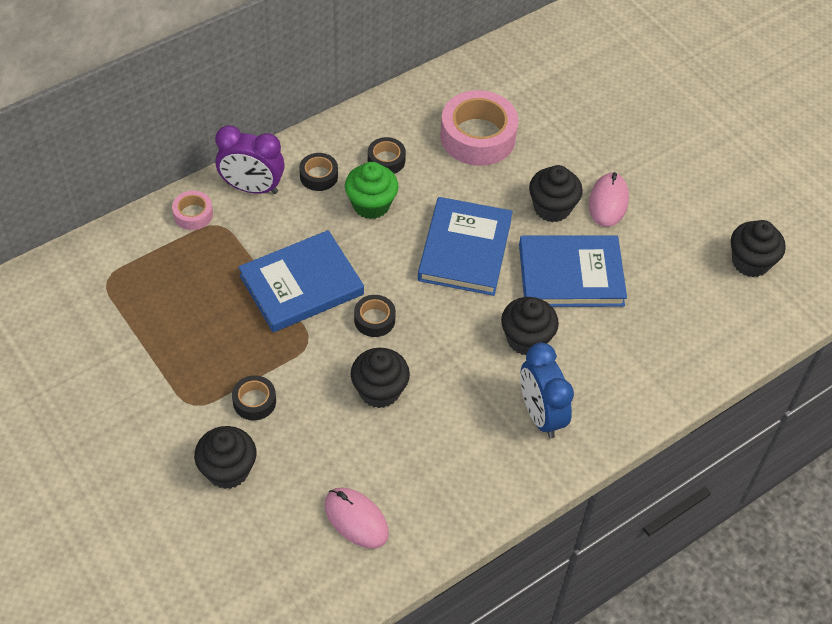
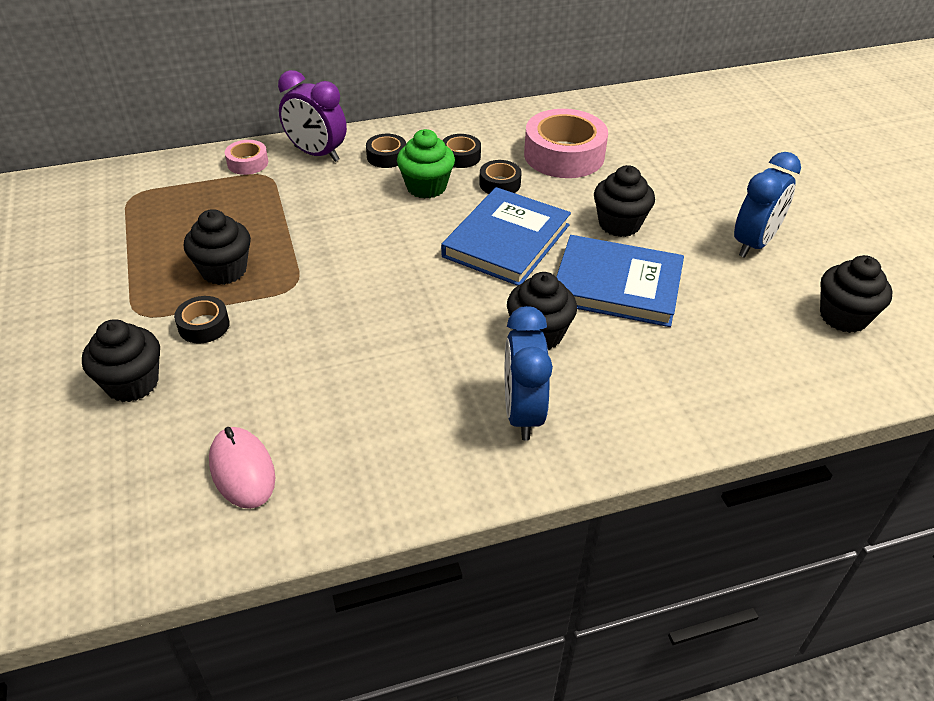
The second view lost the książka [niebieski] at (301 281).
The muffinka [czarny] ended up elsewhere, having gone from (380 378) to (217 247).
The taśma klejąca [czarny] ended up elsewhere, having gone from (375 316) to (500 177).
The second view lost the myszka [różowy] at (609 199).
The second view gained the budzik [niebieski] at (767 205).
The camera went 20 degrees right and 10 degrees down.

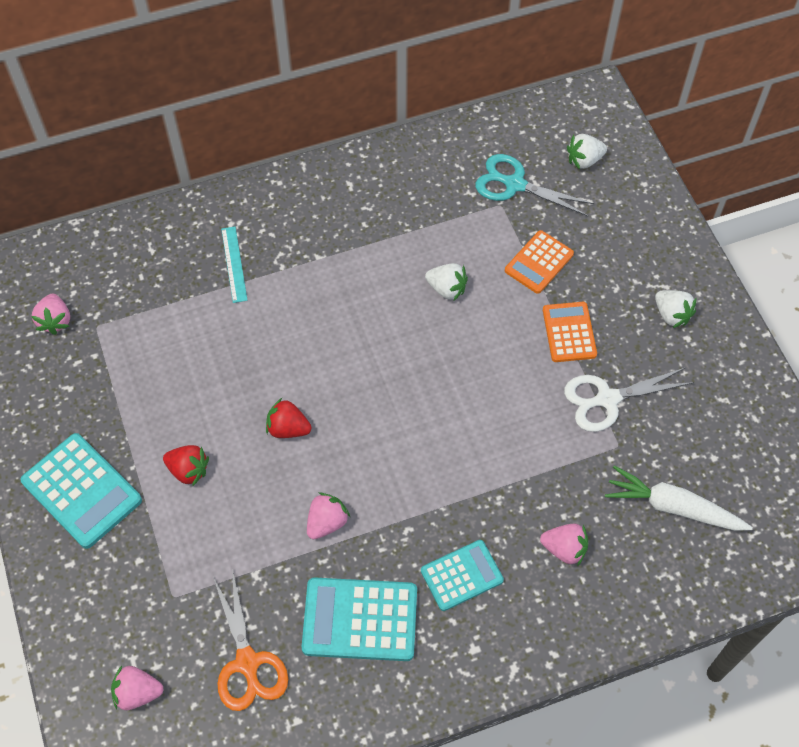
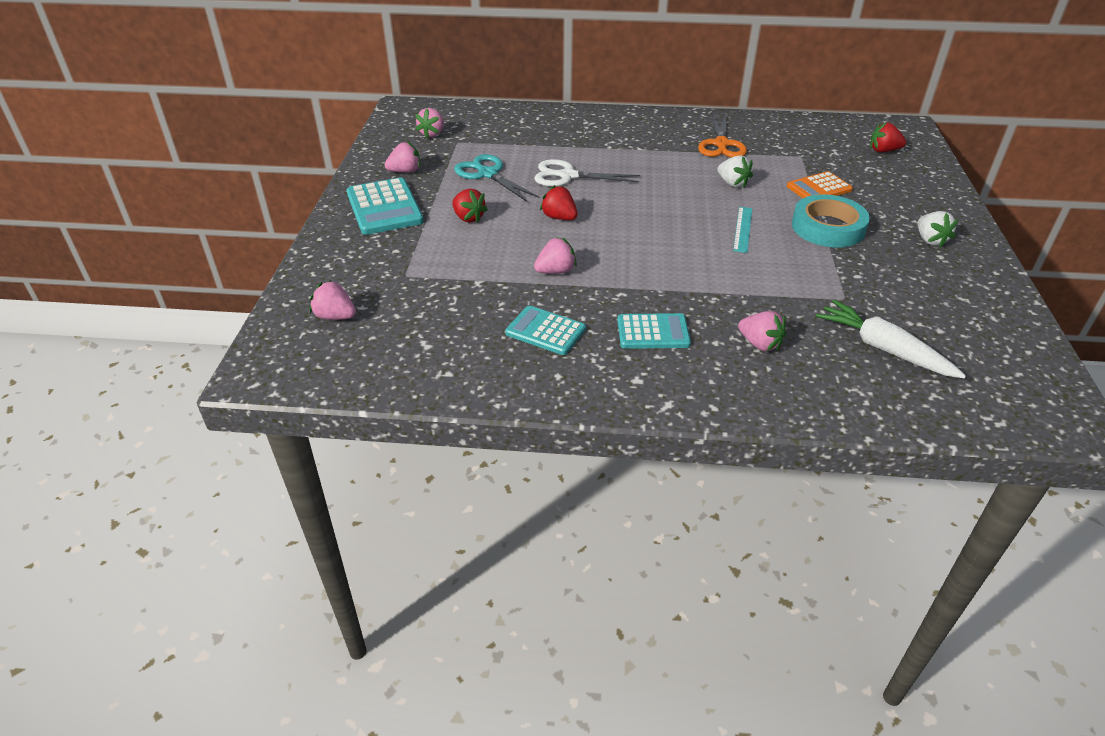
The nożyczki [pomarańczowy] ended up elsewhere, having gone from (250 640) to (722 136).
The linijka [turkusowy] ended up elsewhere, having gone from (234 264) to (742 230).
The size of the kalkulator [turkusowy] at (359 619) changed by a factor of 0.65.
The nożyczki [turkusowy] ended up elsewhere, having gone from (534 185) to (497 178).
Where the kalkulator [pomarańczowy] stood at (570 332), the taśma klejąca [turkusowy] came to stand at (831 220).
The nożyczki [biały] ended up elsewhere, having gone from (629 399) to (587 173).
What was the truskawka [biały] at (587 152) turned into the truskawka [czerwony] at (888 137).
The second view gained the truskawka [różowy] at (402 157).
The camera went 25 degrees right and 20 degrees down.

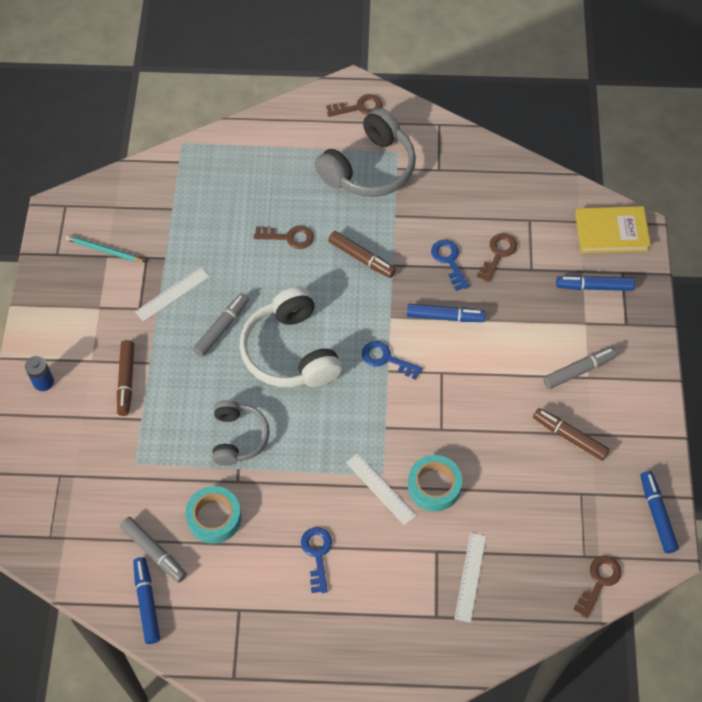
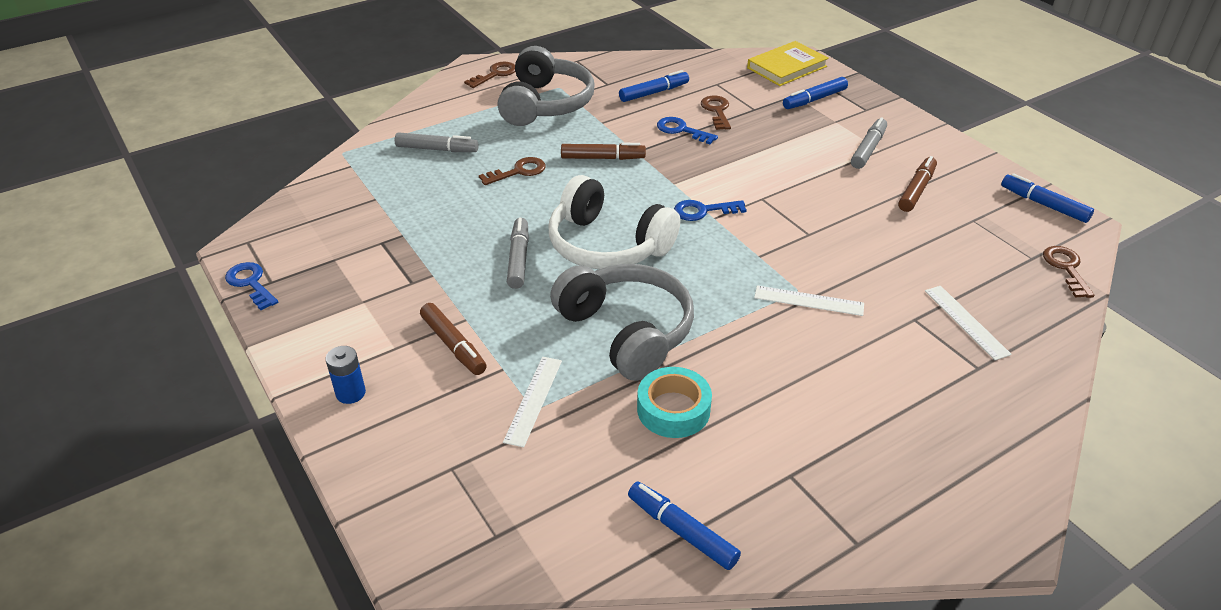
The second view lost the ołówek [turkusowy] at (105 248).
The flamaster [szary] ended up elsewhere, having gone from (153 550) to (436 142).
The linijka [biały] ended up elsewhere, having gone from (172 294) to (532 402).
The size of the słuchawki [szary] at (241 433) changed by a factor of 1.63.
The klucz [niebieski] ended up elsewhere, having gone from (316 560) to (251 286).
The flamaster [niebieski] ended up elsewhere, having gone from (446 313) to (654 86).
The second view lost the taśma klejąca [turkusowy] at (435 483).
The flamaster [brązowy] at (571 434) ended up facing another way, 120 degrees clockwise from before.
The camera went 35 degrees left and 20 degrees down.

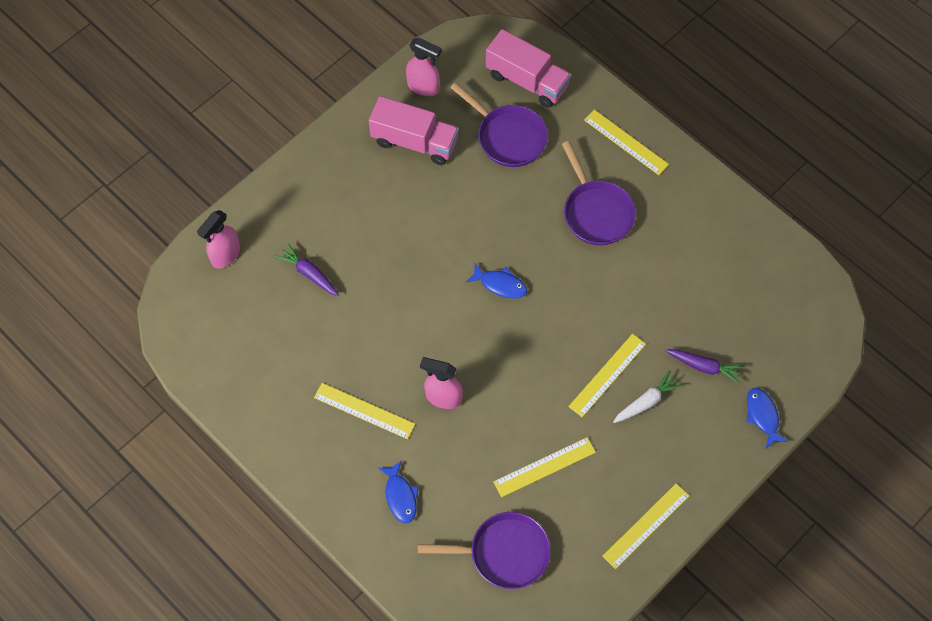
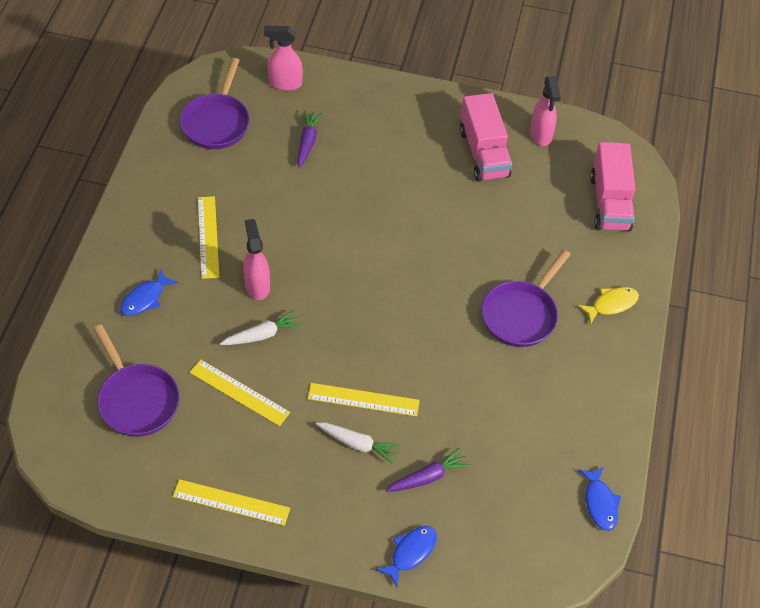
The patelnia [fioletowy] ended up elsewhere, having gone from (499 124) to (215 103).
The ryba [niebieski] ended up elsewhere, having gone from (496 281) to (600 499).
Where the linijka [żółty] stood at (626 142), the ryba [żółty] came to stand at (608 305).
The marchewka [fioletowy] at (705 366) ended up facing another way, 105 degrees counterclockwise from before.
The second view gained the marchewka [biały] at (261 327).
The camera went 55 degrees right and 10 degrees down.

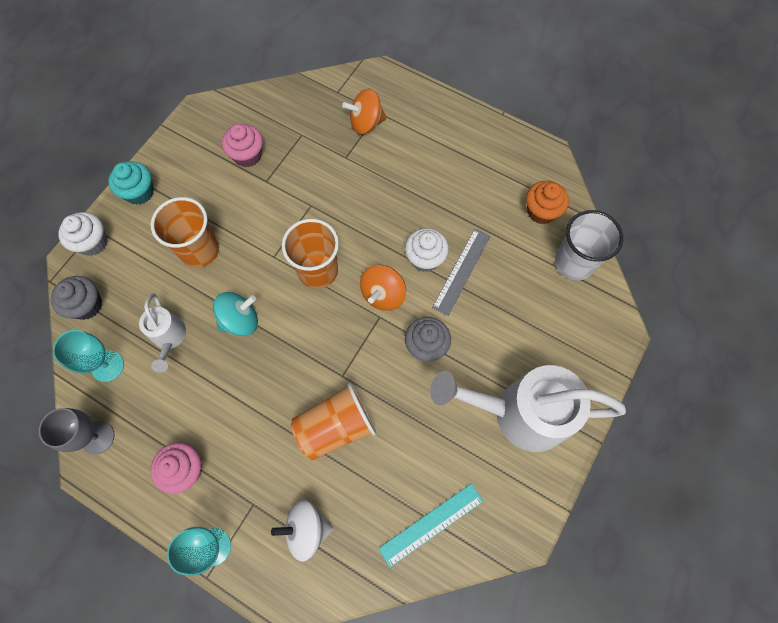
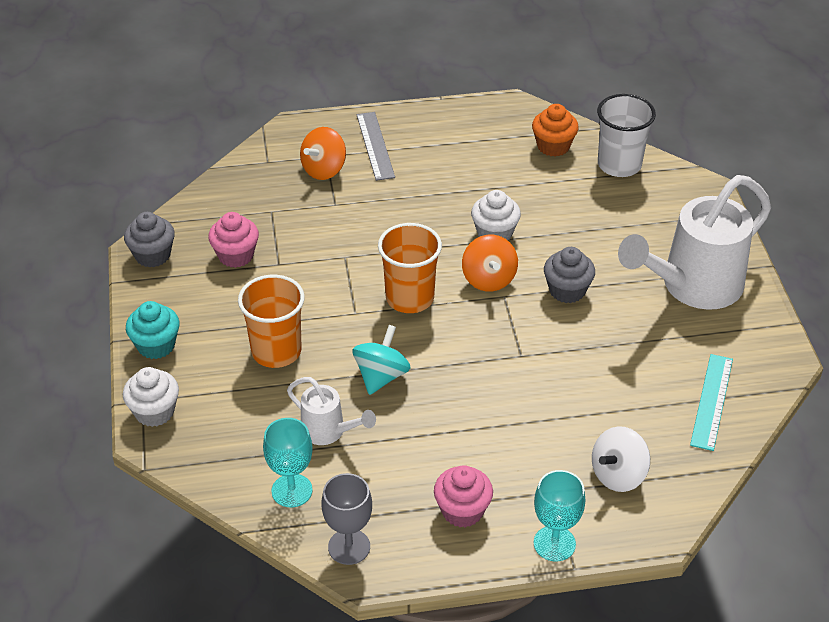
The muffinka [szary] ended up elsewhere, having gone from (76 298) to (149 240).
The second view lost the szklanka [pomarańczowy] at (333 421).
The linijka [szary] ended up elsewhere, having gone from (461 272) to (375 146).
The camera went 40 degrees left and 25 degrees down.

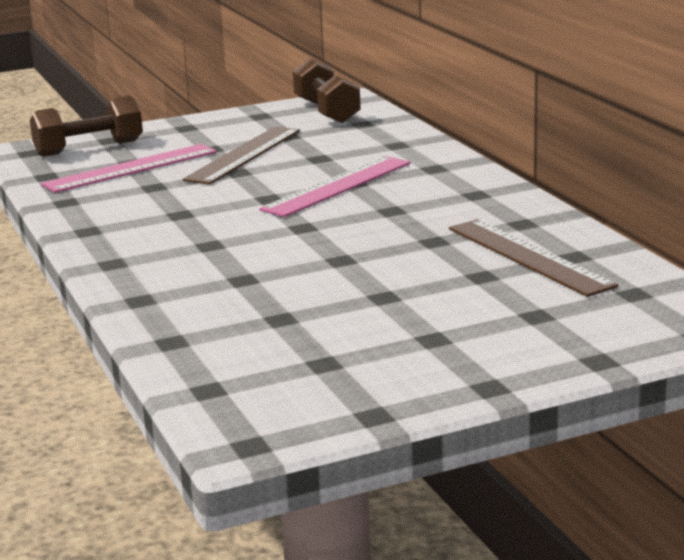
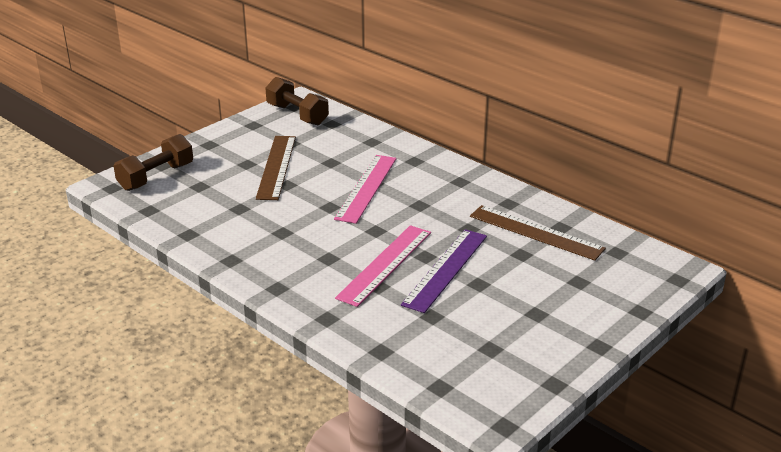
The linijka [różowy] ended up elsewhere, having gone from (129 168) to (383 266).
The second view gained the linijka [fioletowy] at (444 271).
The camera went 25 degrees left and 10 degrees up.

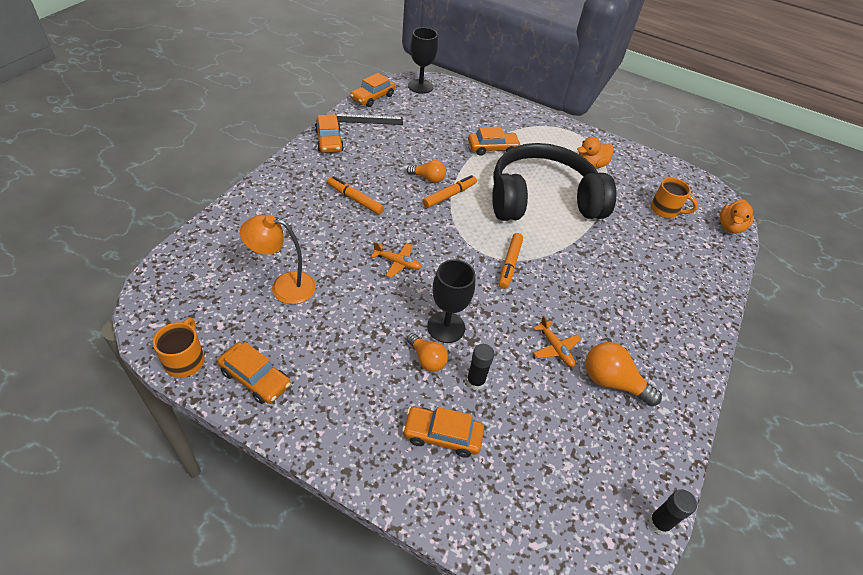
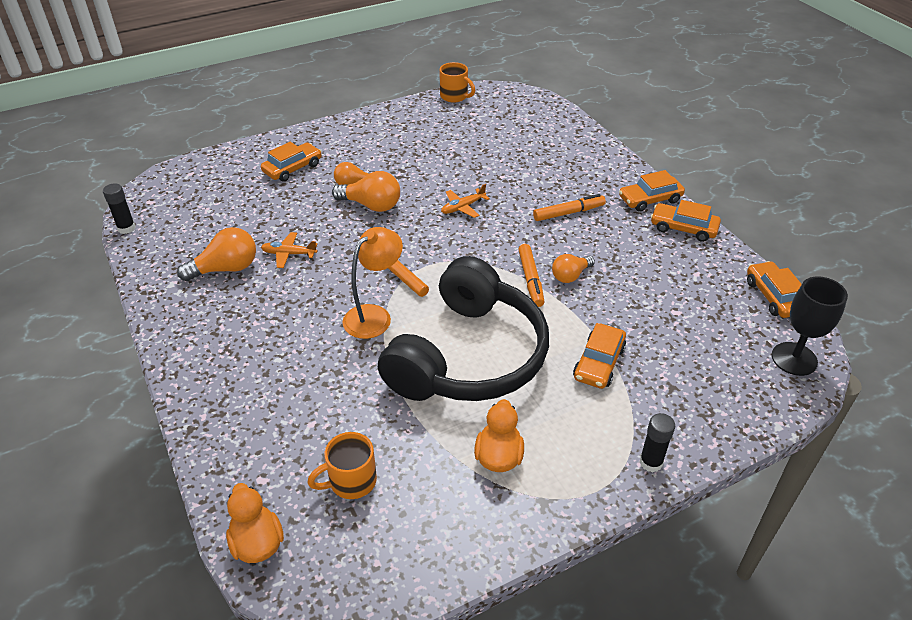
The samochód [pomarańczowy] ended up elsewhere, having gone from (254 373) to (652 191).
The lampka [pomarańczowy] ended up elsewhere, having gone from (278 259) to (372 283).
The second view lost the linijka [czarny] at (369 119).
Where the kielich [czarny] stood at (451 301), the żarówka [pomarańczowy] came to stand at (366 191).
The klej w sztyfcie [czarny] ended up elsewhere, having gone from (480 367) to (657 442).
The camera went 130 degrees right and 5 degrees down.

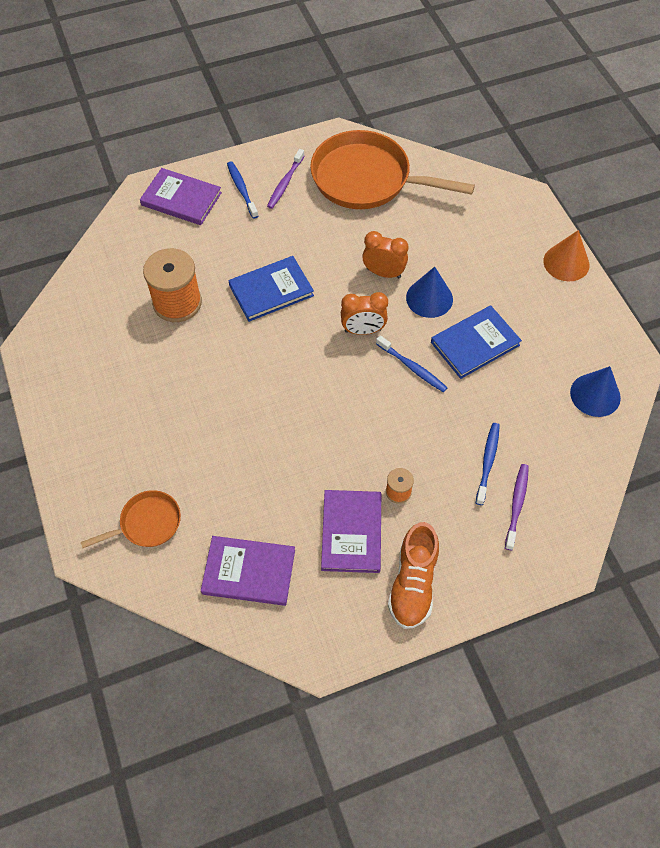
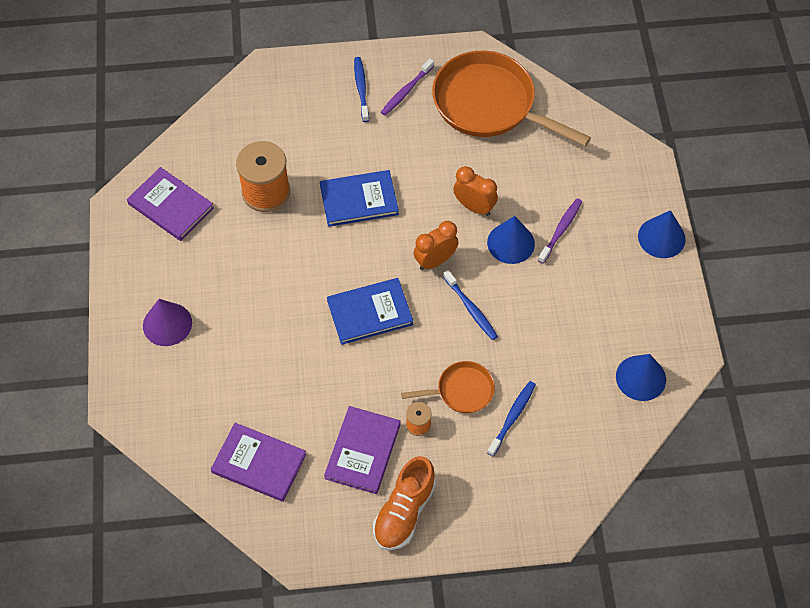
The patelnia [pomarańczowy] ended up elsewhere, having gone from (131 519) to (448 387).
The książka [fioletowy] ended up elsewhere, having gone from (181 196) to (170 204).
The budzik [pomarańczowy] at (364 313) ended up facing another way, 135 degrees clockwise from before.
The książka [niebieski] ended up elsewhere, having gone from (476 342) to (370 311).
The szczoteczka do zębów [fioletowy] ended up elsewhere, having gone from (517 507) to (560 231).
What was the stożek [pomarańczowy] at (566 255) turned into the stożek [niebieski] at (662 234).
The second view gained the stożek [fioletowy] at (167 322).
The camera went 15 degrees right and 0 degrees up.

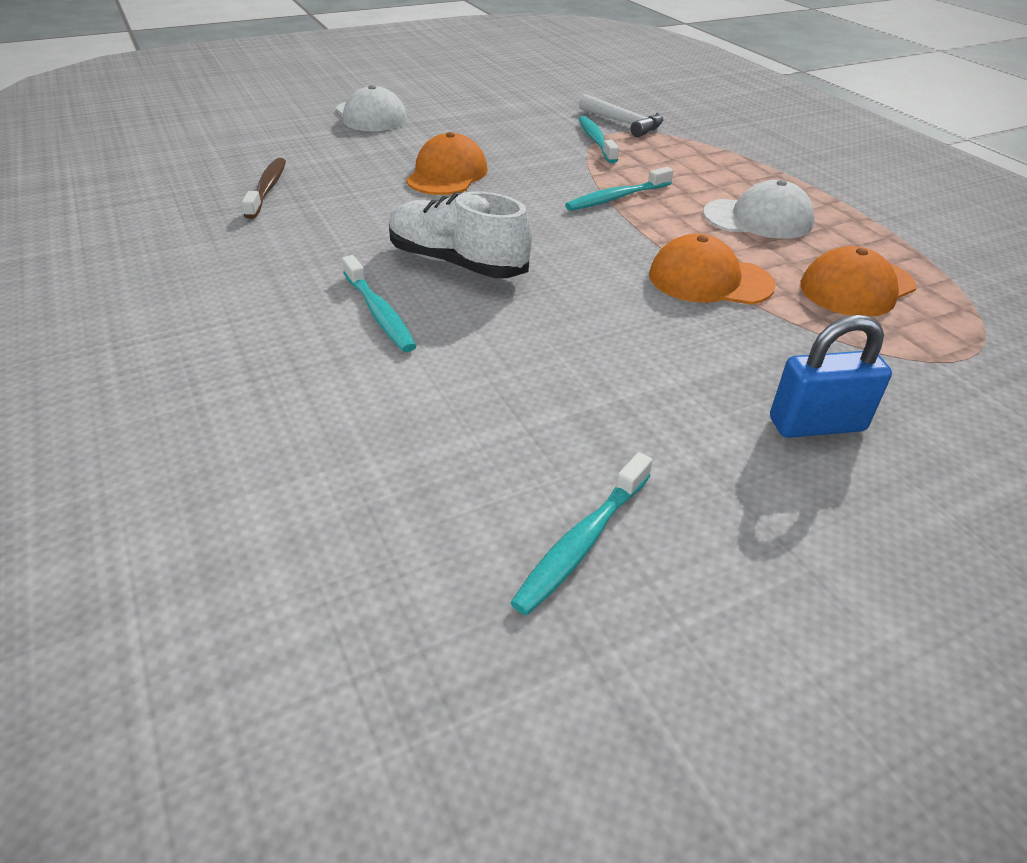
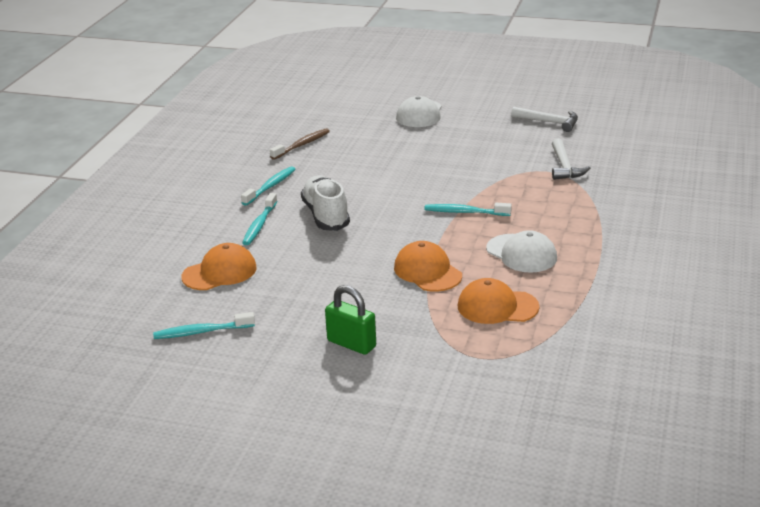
The czapka [pomarańczowy] ended up elsewhere, having gone from (447 163) to (219 266).
The szczoteczka do zębów [turkusowy] ended up elsewhere, having gone from (598 139) to (268 186).
What was the kłódka [niebieski] at (831 376) turned into the kłódka [zielony] at (350 320).
The second view gained the młotek [biały] at (544 119).
The camera went 45 degrees right and 10 degrees down.

